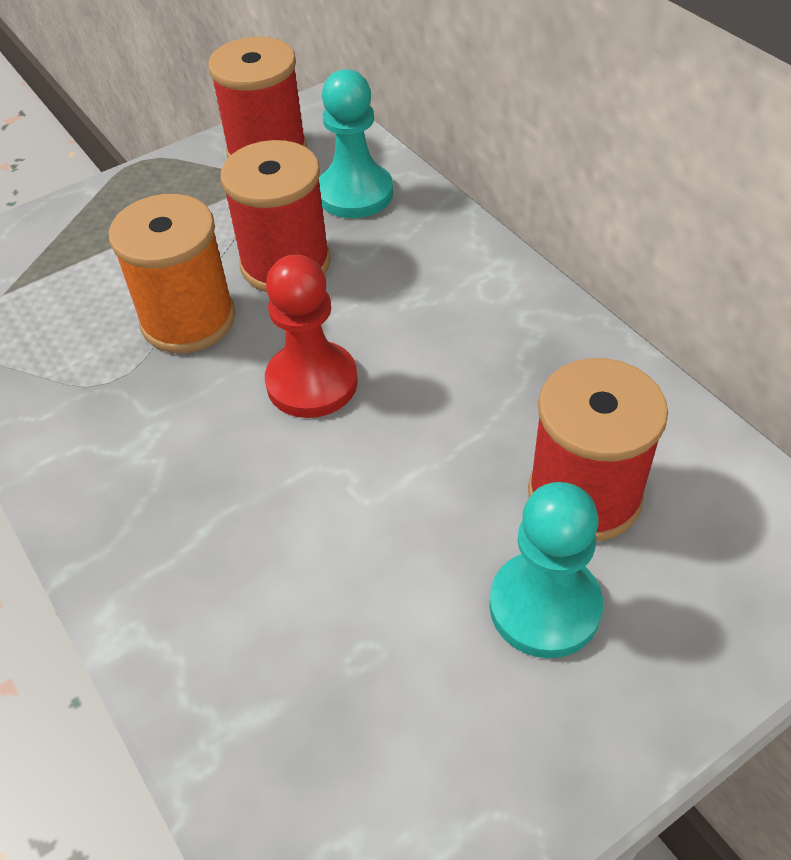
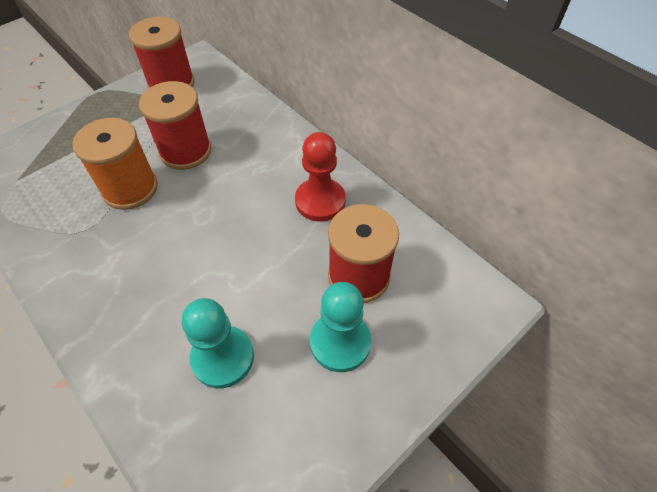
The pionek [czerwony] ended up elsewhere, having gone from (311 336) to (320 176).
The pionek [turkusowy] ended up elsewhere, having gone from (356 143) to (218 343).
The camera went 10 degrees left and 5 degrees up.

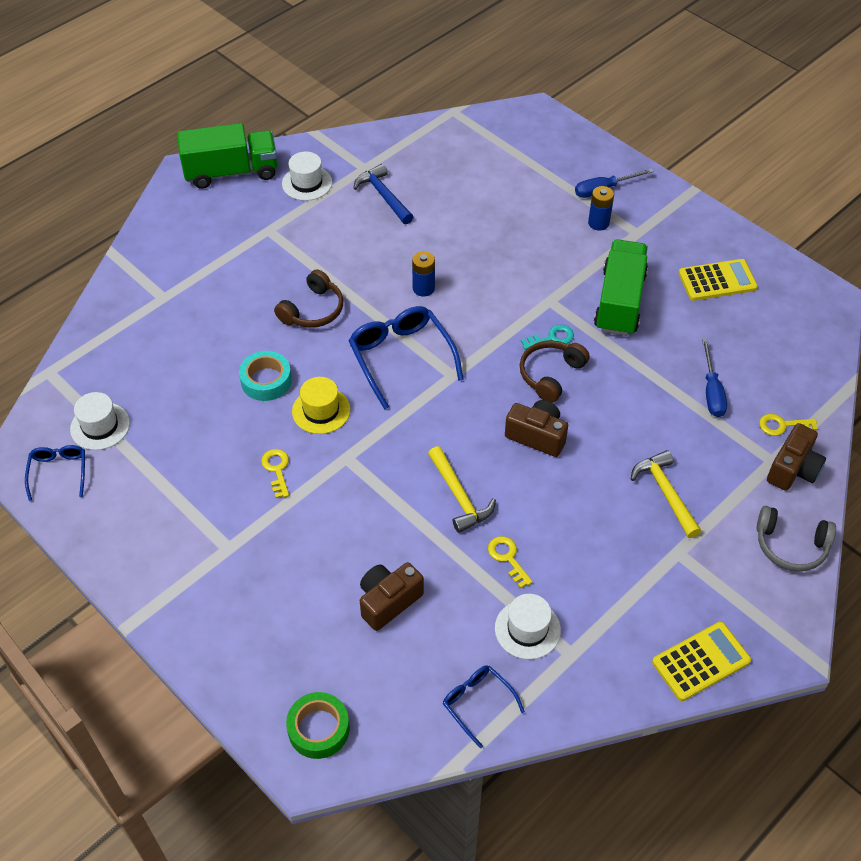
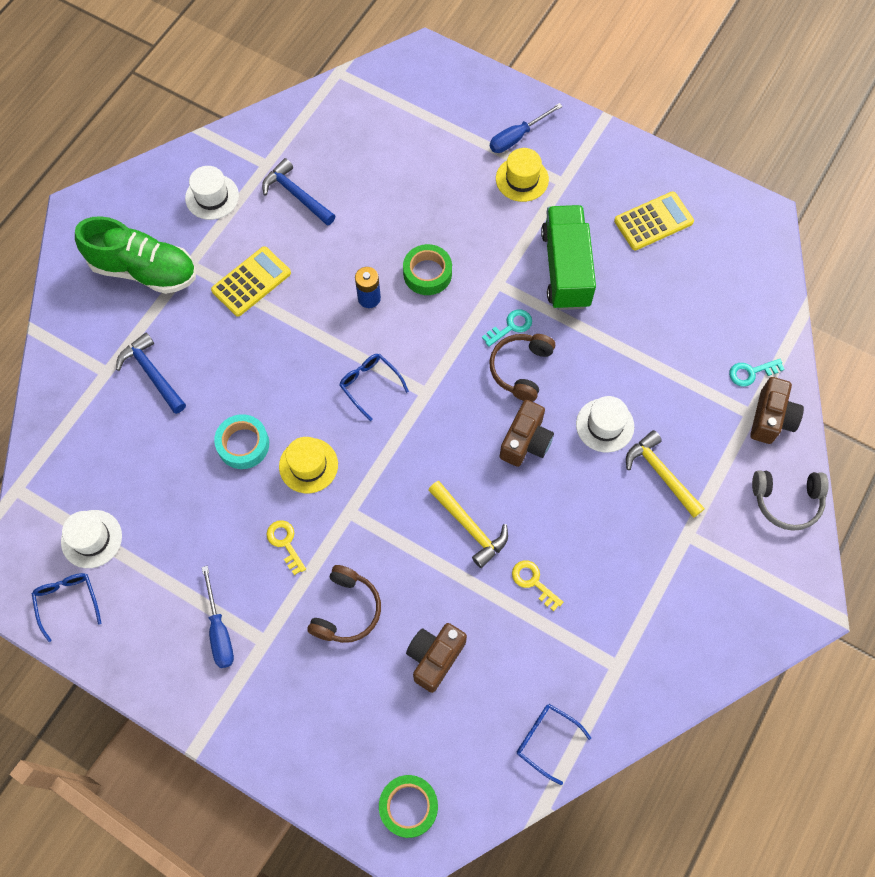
The second view lost the ciężarówka [zielony] at (227 156).
The słuchawki [brązowy] ended up elsewhere, having gone from (308 298) to (344 604).
The size of the okulary [niebieski] at (406 358) changed by a factor of 0.57.
The kapelusz [biały] ended up elsewhere, having gone from (528 626) to (605 424).
The aparat fotograficzny [brązowy] at (536 428) ended up facing another way, 105 degrees clockwise from before.
Where the bateria [niebieski] stood at (601 208), the kapelusz [żółty] came to stand at (522 175).
The kalkulator [żółty] ended up elsewhere, having gone from (701 661) to (251 281).
The śrubokręt [niebieski] ended up elsewhere, having gone from (714 378) to (218 617).
What was the klucz [żółty] at (788 425) turned into the klucz [turkusowy] at (756 372).
The second view gained the but [zielony] at (135 255).
The second view gained the młotek [niebieski] at (151 373).
The second view gained the taśma klejąca [zielony] at (427 269).
The camera went 15 degrees left and 15 degrees up.

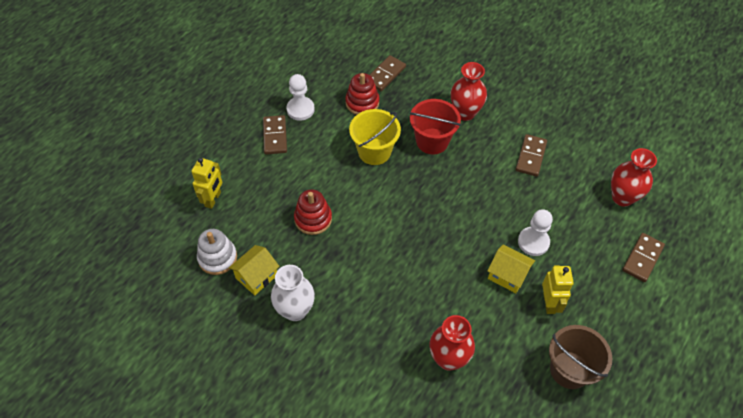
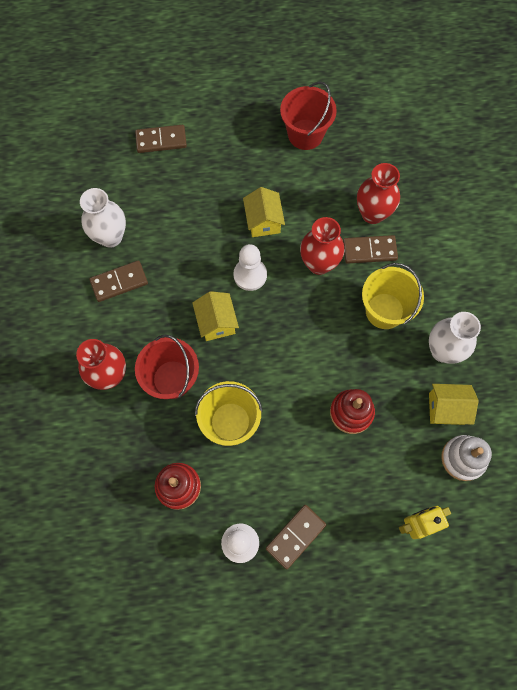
The kostka domina [brązowy] ended up elsewhere, having gone from (388 73) to (370 249).
The pionek [biały] ended up elsewhere, having gone from (535 232) to (250 267).
The second view lost the robot [żółty] at (558 289).
What was the wiadro [brązowy] at (580 357) turned into the wiadro [czerwony] at (308 116).
The wazon [czerwony] ended up elsewhere, having gone from (634 177) to (322 246).
The second view gained the wazon [biały] at (103 218).
The second view gained the domek [żółty] at (215 316).
The second view gained the wiadro [żółty] at (393 296).
The camera went 130 degrees left and 15 degrees up.

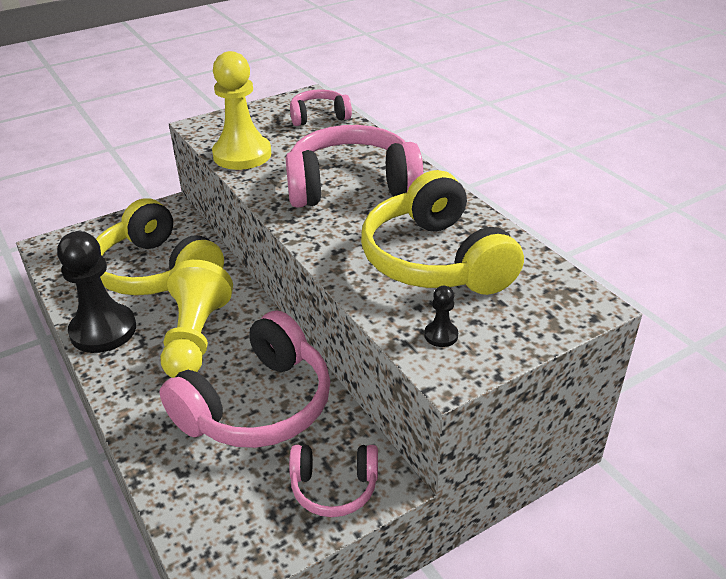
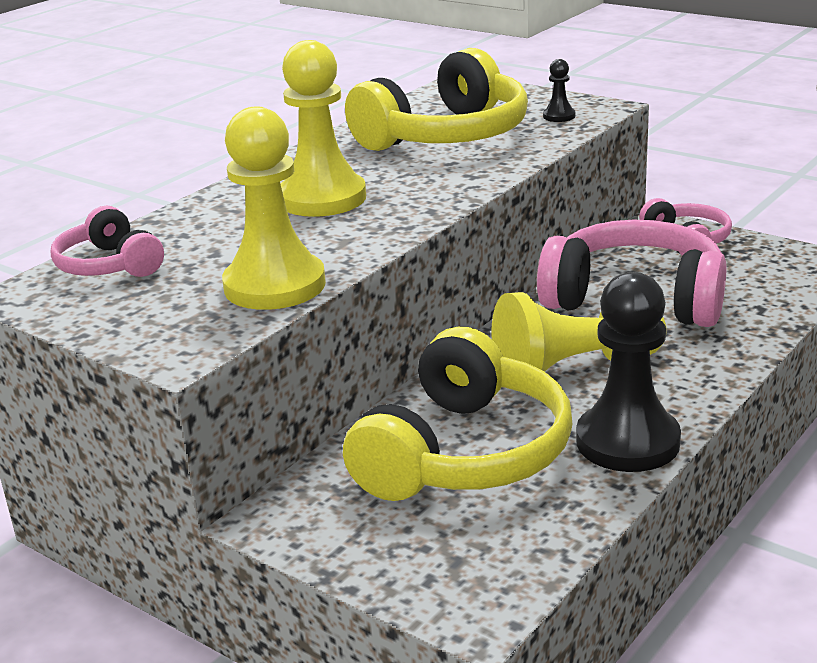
Where the słuchawki [różowy] stood at (354 166), the pionek [żółty] came to stand at (323 128).
The camera went 110 degrees left and 10 degrees down.

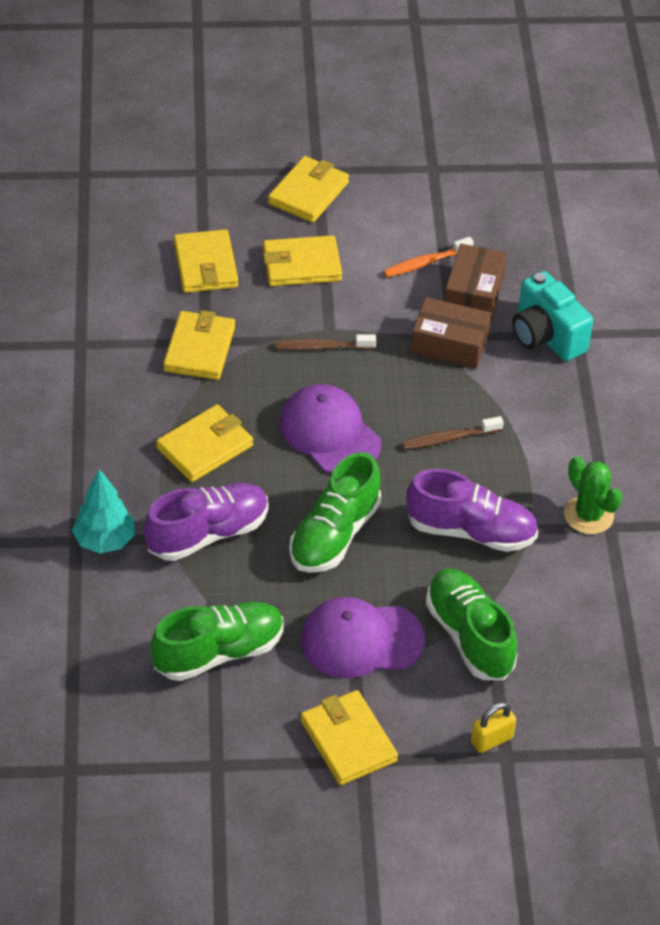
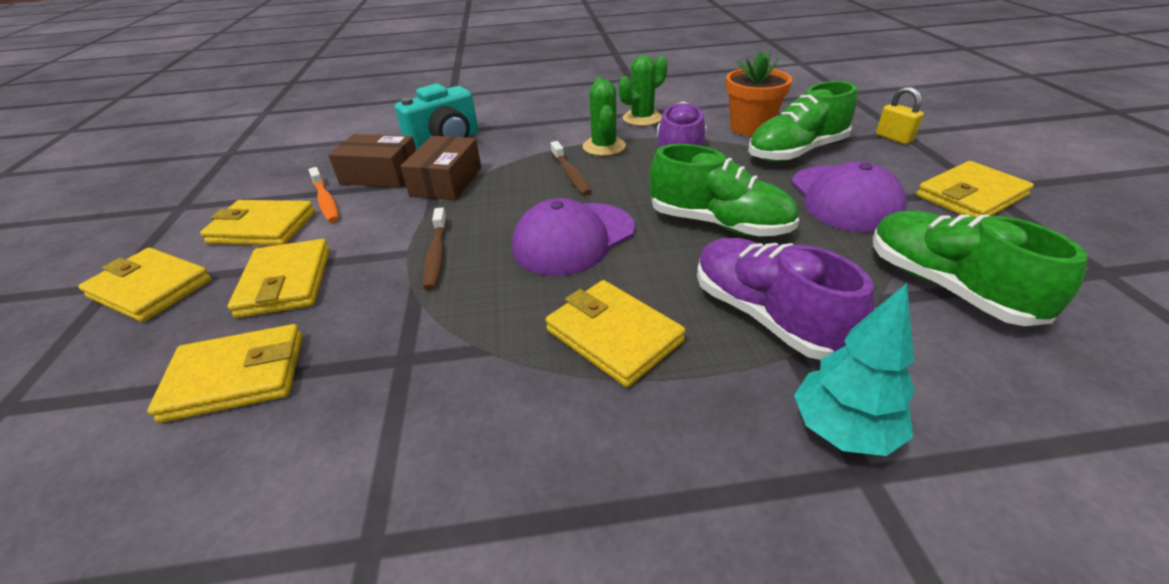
The portfel [żółty] ended up elsewhere, having gone from (199 345) to (257 223).
The second view gained the kaktus [zielony] at (604 116).
The second view gained the doniczka [pomarańczowy] at (759 93).
The camera went 90 degrees left and 10 degrees down.

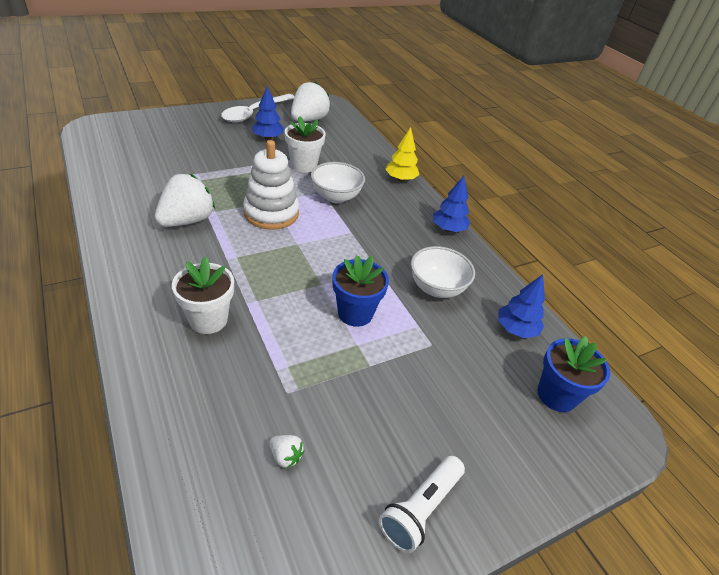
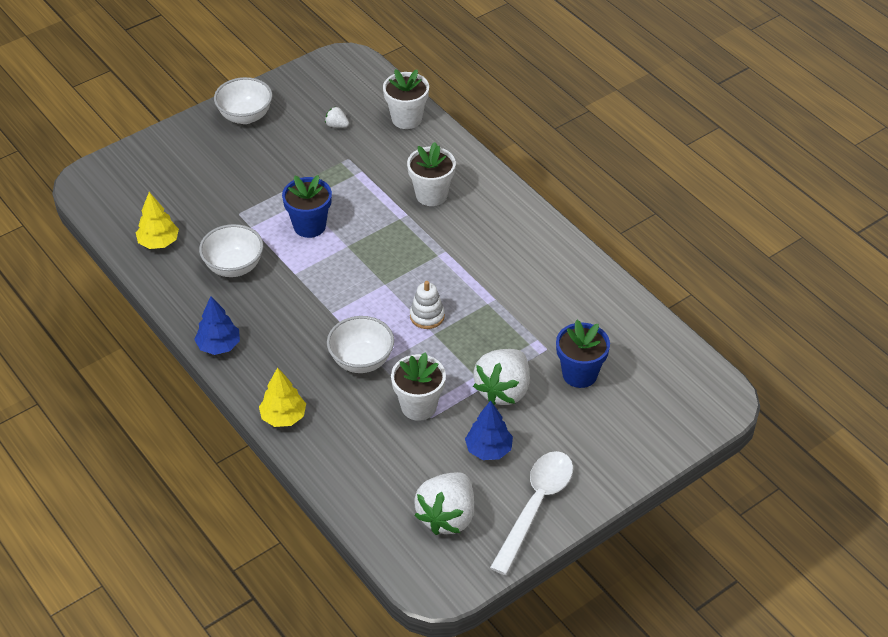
The truskawka [biały] ended up elsewhere, having gone from (185 200) to (501 377).
The size of the zabawka nakładanka [biały] at (271 185) changed by a factor of 0.56.
Where the latarka [biały] stood at (422 504), the miska [biały] came to stand at (243 100).
What was the drzewko [niebieski] at (521 306) turned into the drzewko [żółty] at (157 220).
The doniczka [niebieski] ended up elsewhere, having gone from (573 374) to (583 354).
The second view gained the doniczka [biały] at (406 99).
The camera went 175 degrees right and 5 degrees up.

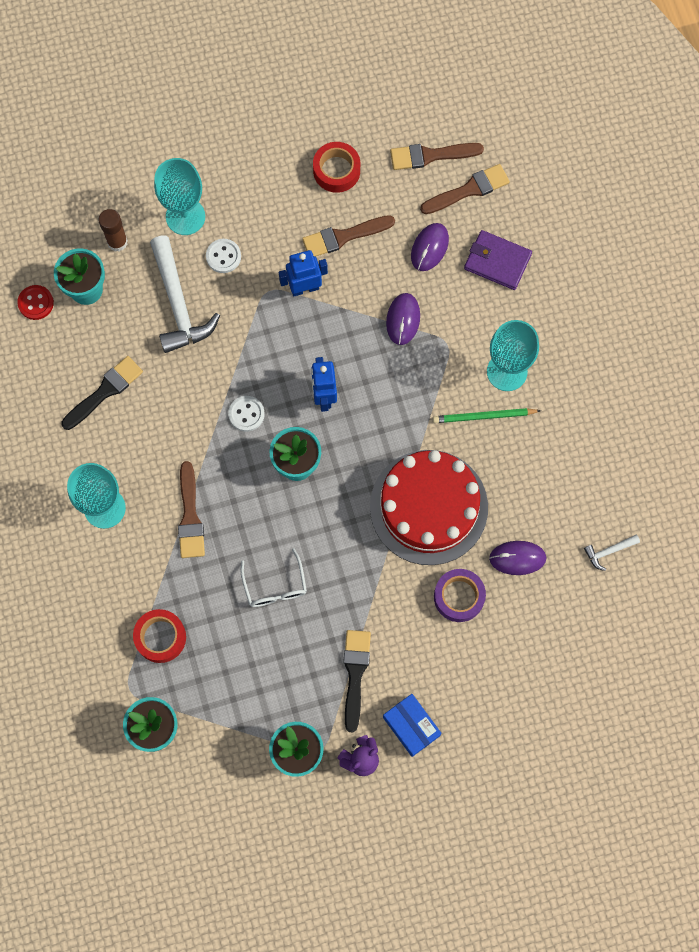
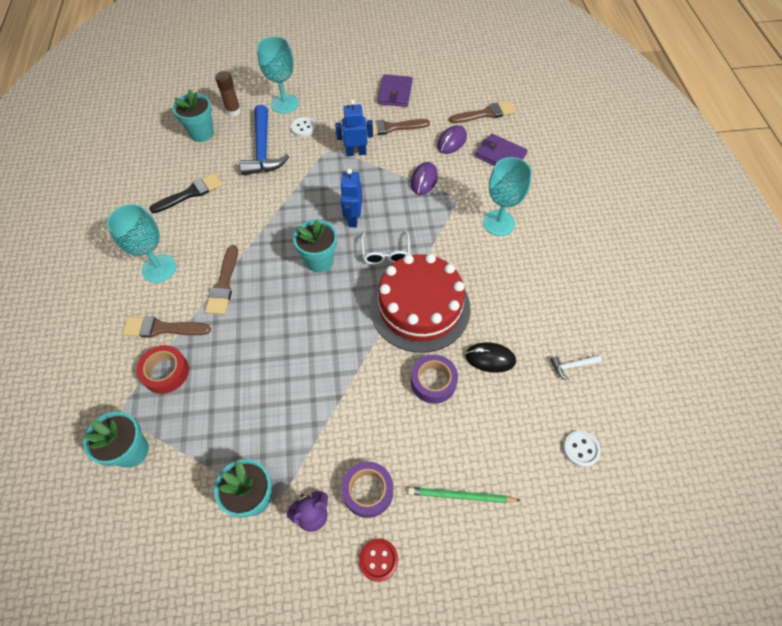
The guzik [czerwony] ended up elsewhere, having gone from (35 302) to (378 560).
What was the młotek [biały] at (185 294) turned into the młotek [niebieski] at (264 140).
The guzik [biały] ended up elsewhere, having gone from (246 414) to (582 449).
The okulary [biały] ended up elsewhere, having gone from (274 577) to (385 247).
Where the taśma klejąca [czerwony] stood at (336 167), the portfel [fioletowy] came to stand at (395 90).
The second view lost the pędzel [czarny] at (357 681).
Where the pudełko [niebieski] stood at (412 725), the taśma klejąca [fioletowy] came to stand at (367 490).
The pędzel [brązowy] ended up elsewhere, having gone from (437 156) to (166 327).
The ołówek [zielony] ended up elsewhere, having gone from (487 415) to (464 495).
What was the myszka [fioletowy] at (518 558) turned into the myszka [czarny] at (490 357).
The camera went 10 degrees right and 15 degrees down.

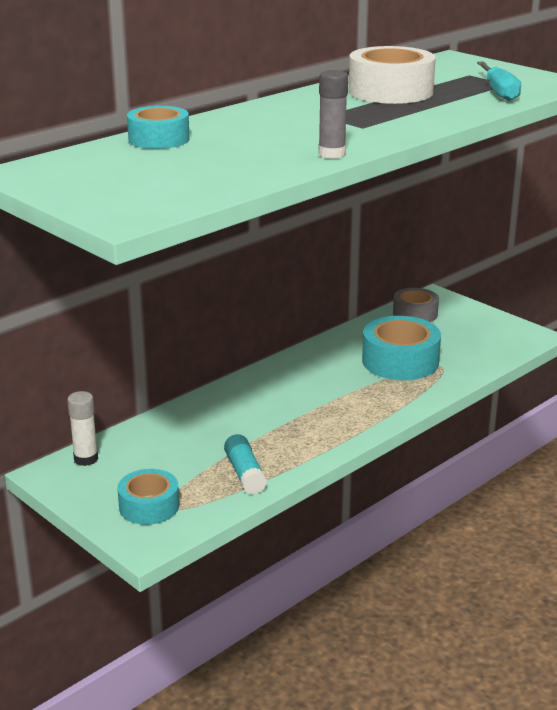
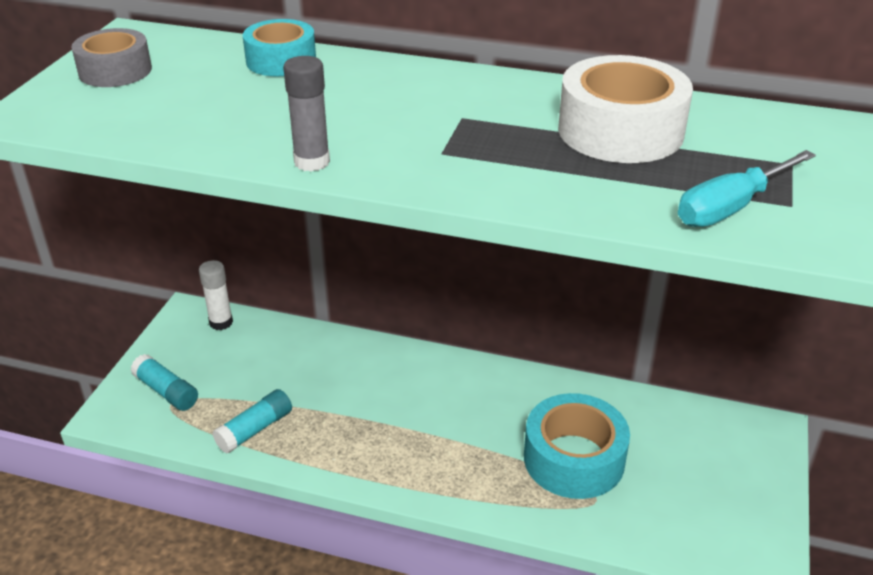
Where the taśma klejąca [turkusowy] stood at (148 497), the klej w sztyfcie [turkusowy] came to stand at (164 382).
The taśma klejąca [szary] ended up elsewhere, having gone from (416 305) to (111 57).
The camera went 60 degrees right and 10 degrees up.

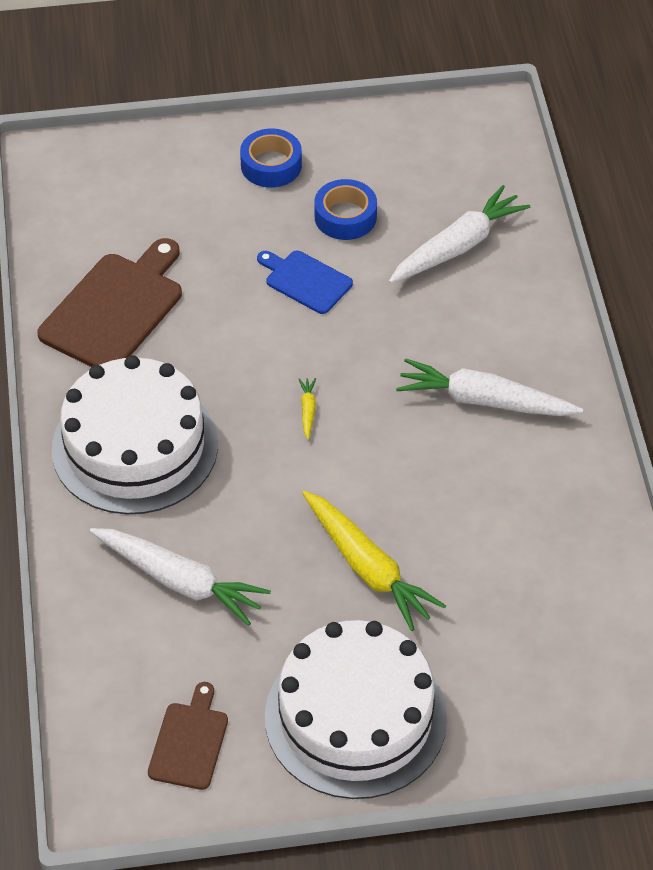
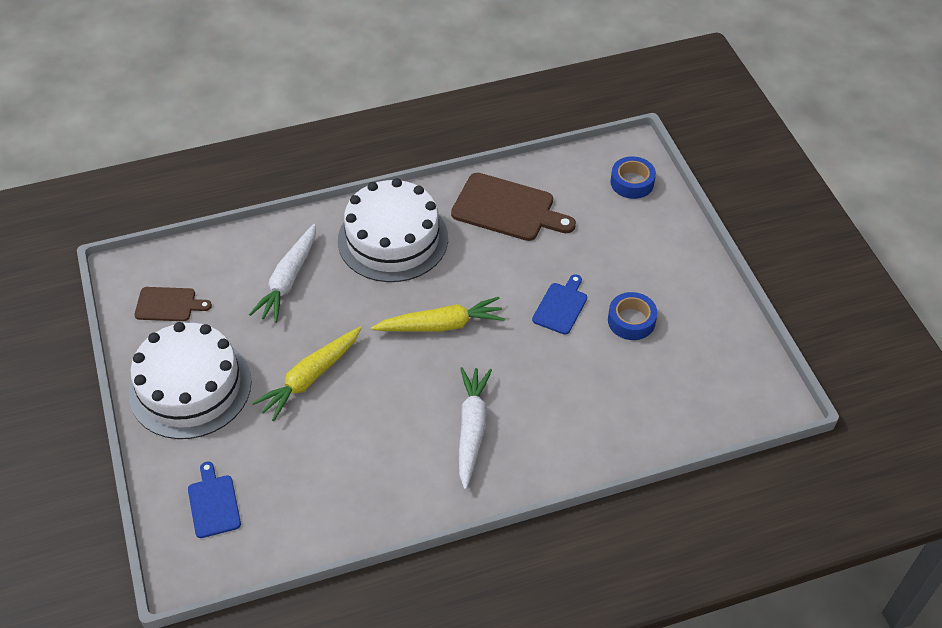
The taśma klejąca [niebieski] ended up elsewhere, having gone from (271 158) to (633 177).
The size of the marchewka [żółty] at (307 409) changed by a factor of 2.41.
The second view lost the marchewka [biały] at (459 234).
The second view gained the deska do krojenia [niebieski] at (214 499).
The camera went 80 degrees right and 0 degrees up.

